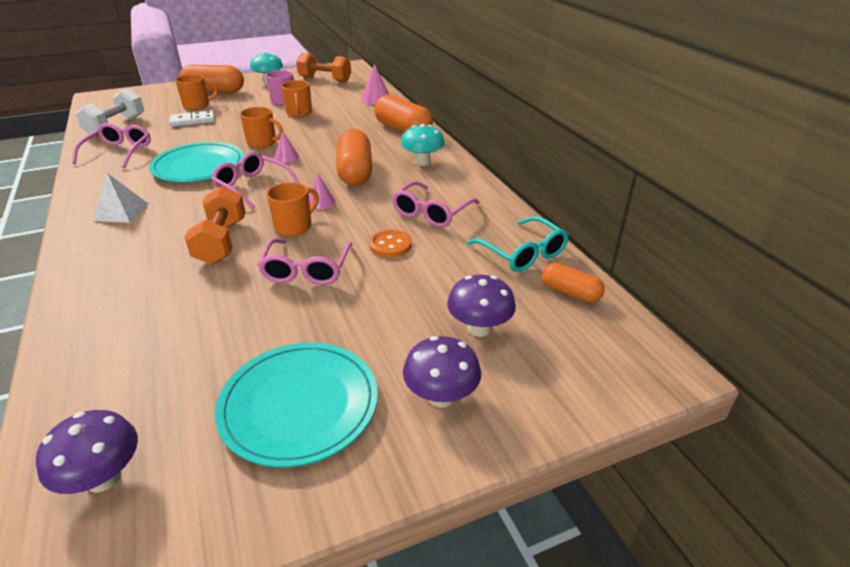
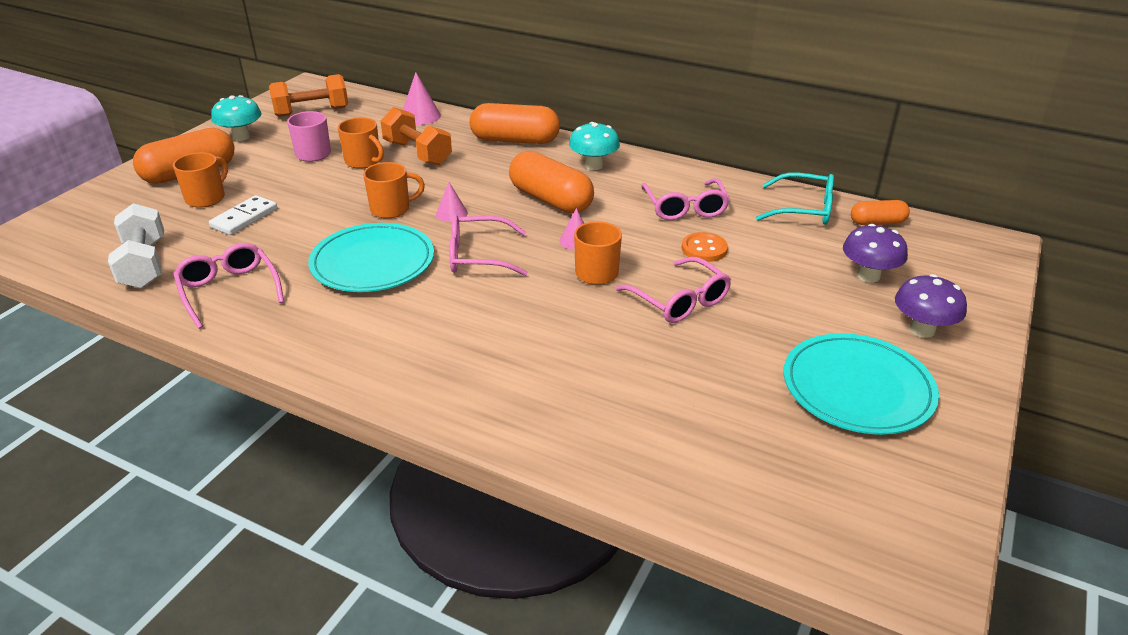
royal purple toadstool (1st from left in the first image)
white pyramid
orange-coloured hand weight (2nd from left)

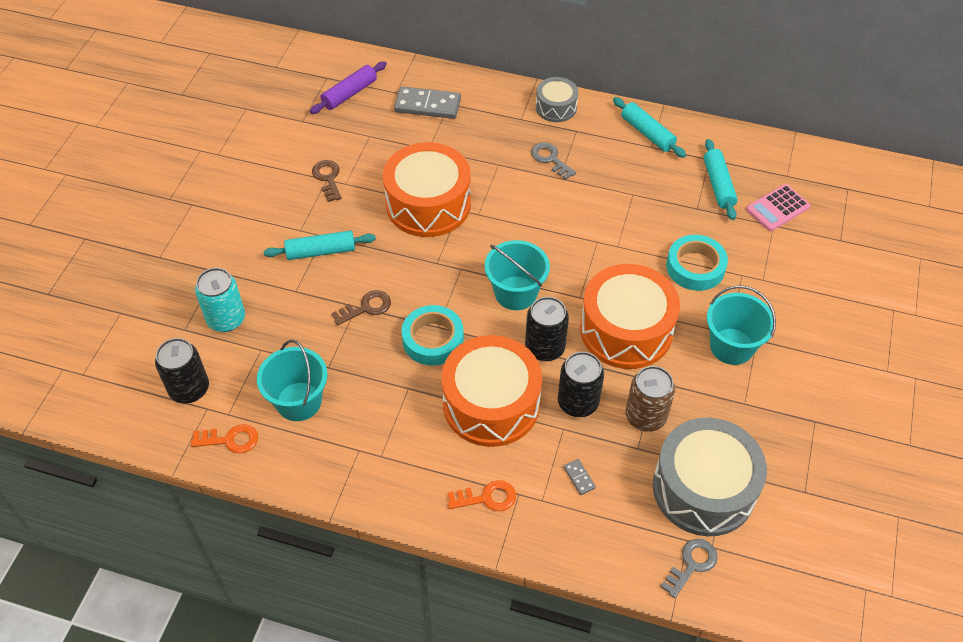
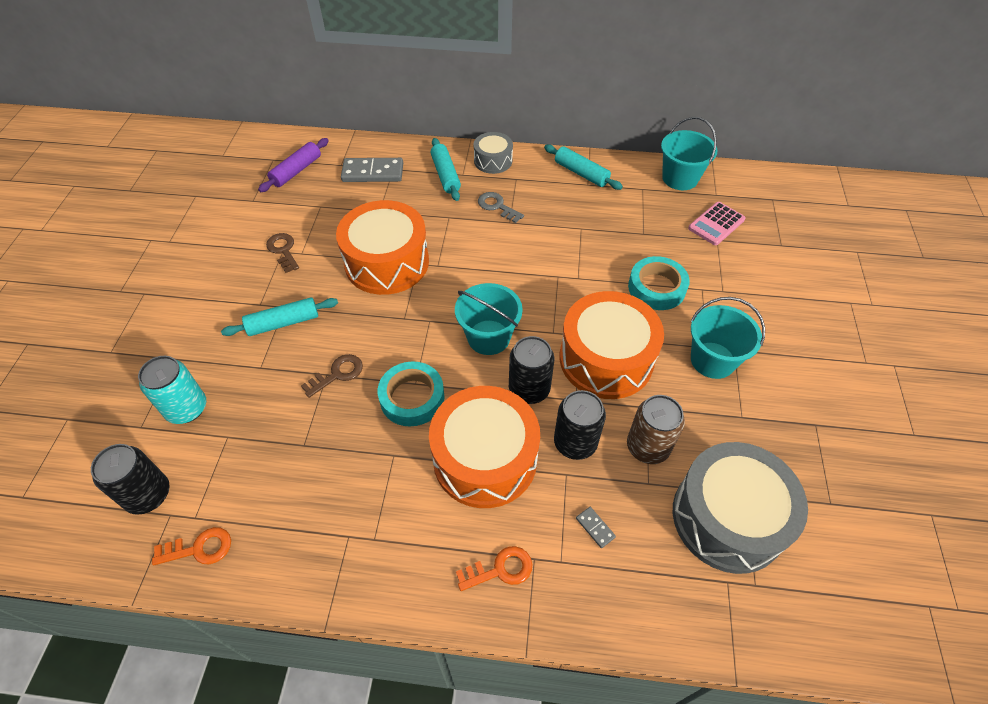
aqua pail (2nd from left)
ash-grey latchkey (2nd from left in the first image)
aqua pastry roller (2nd from left)

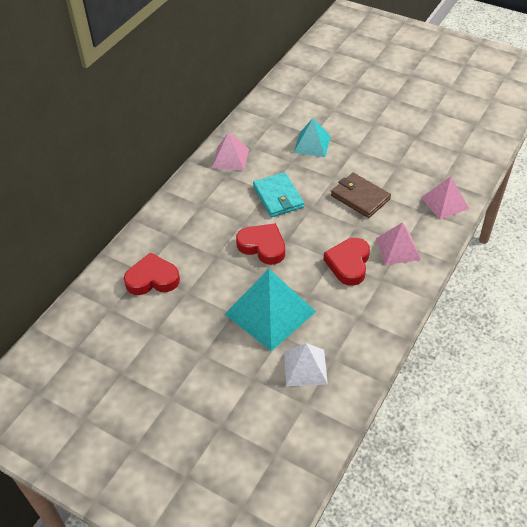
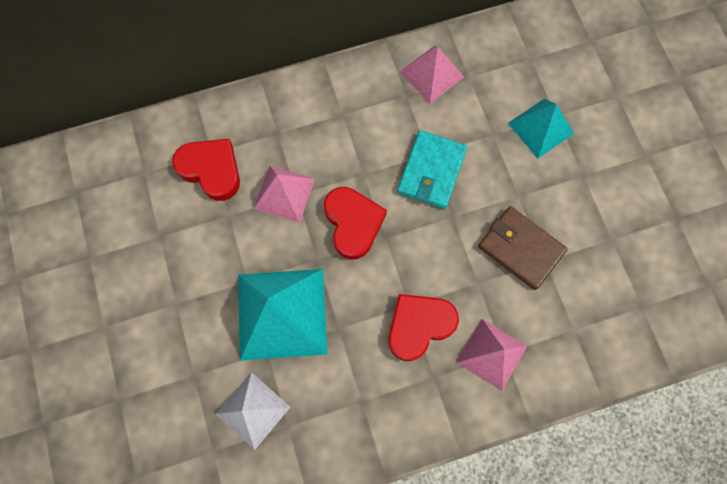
russet wallet
rosy pyramid (1st from left)

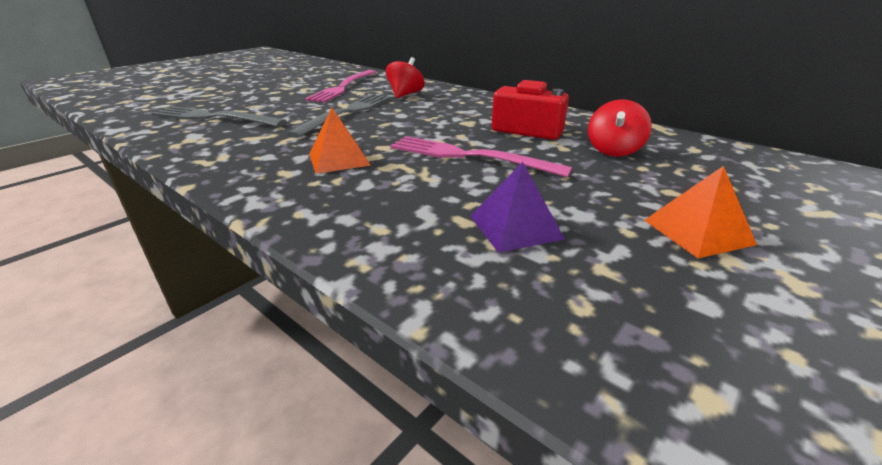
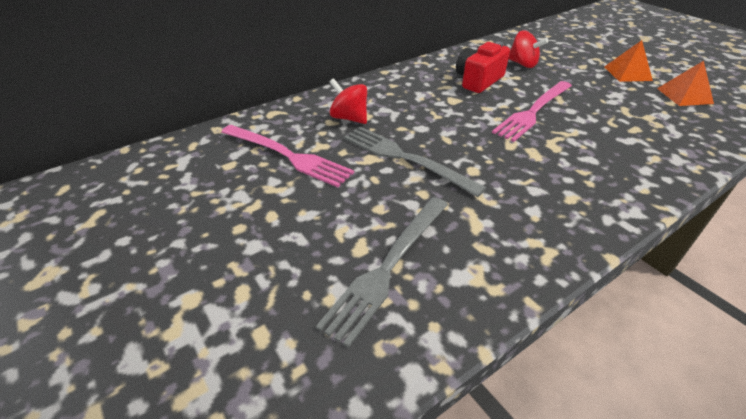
orange-coloured pyramid (2nd from left)
royal purple pyramid

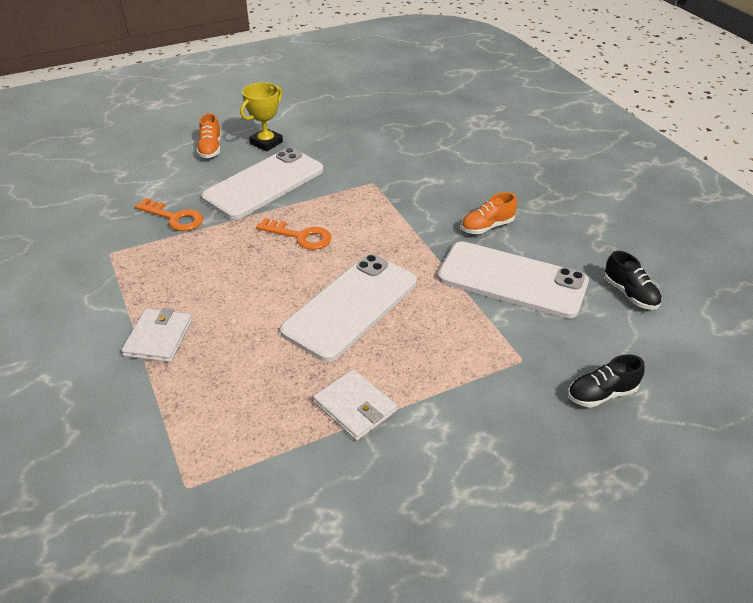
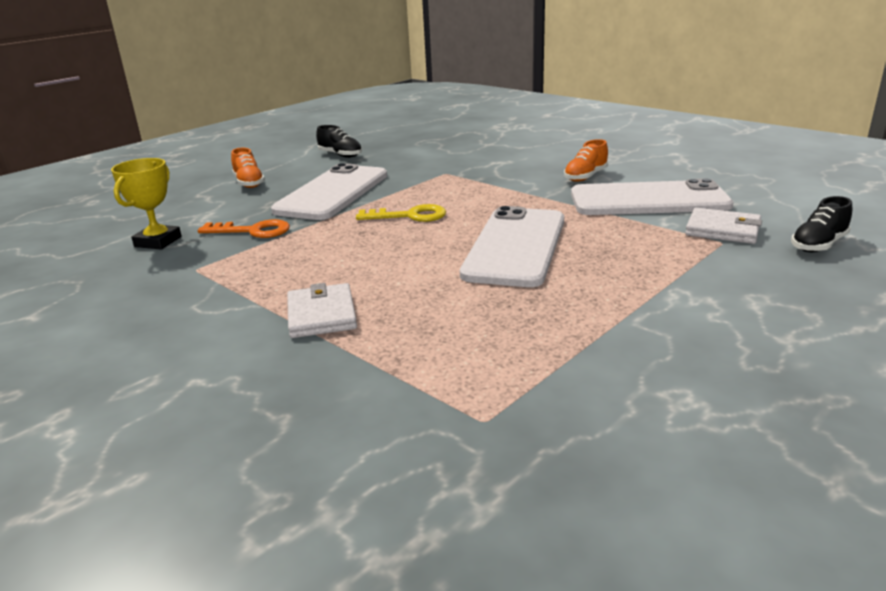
golden prize cup
golden latchkey
white wallet (2nd from left)
ebony sneaker (1st from left)

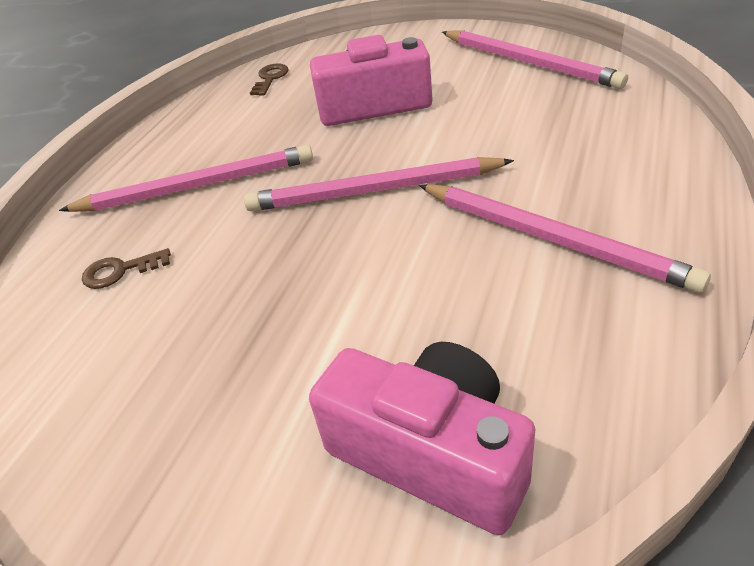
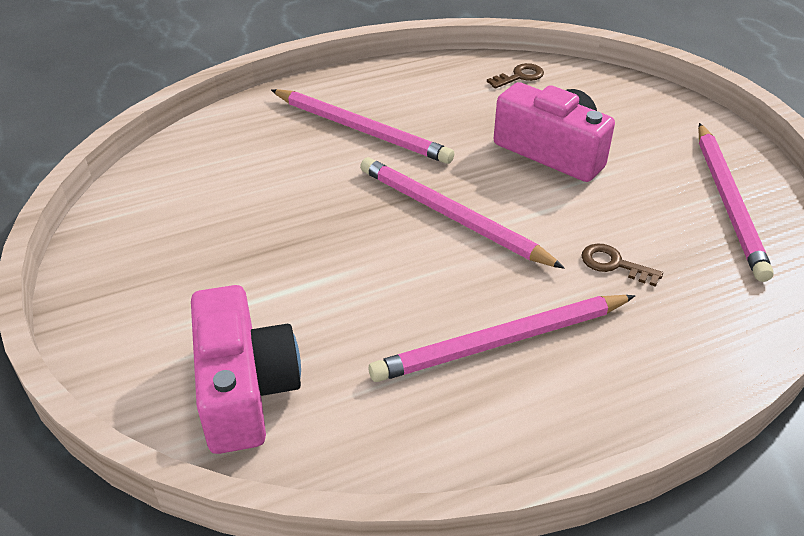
russet latchkey (2nd from left)
rosy pencil (3rd from left)

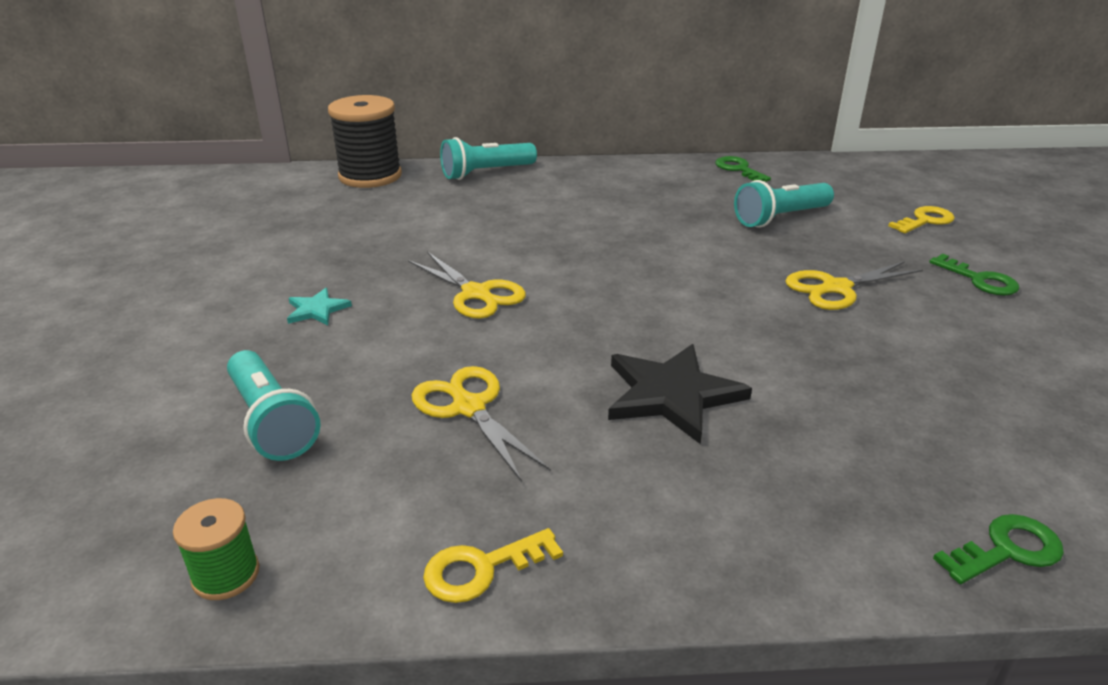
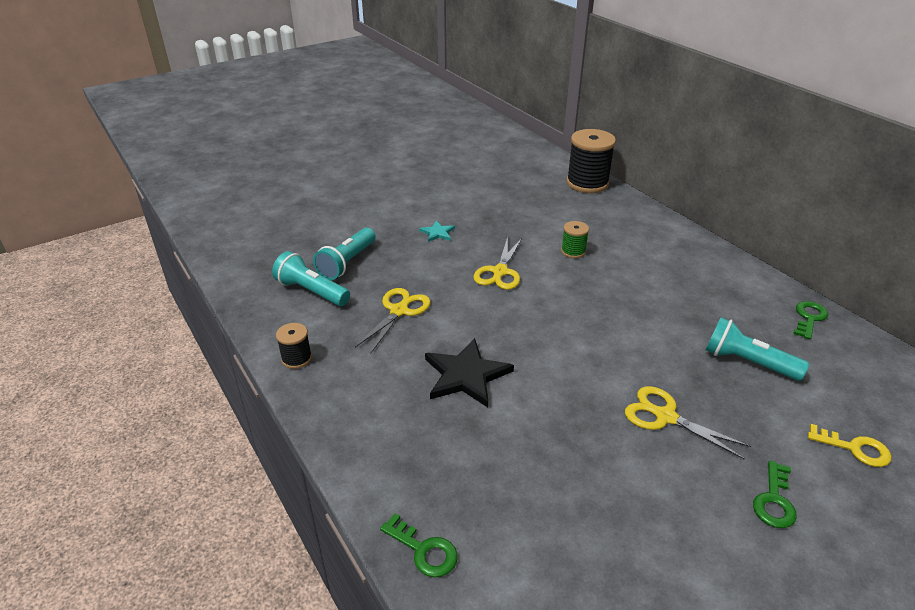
green bobbin
ebony bobbin (1st from left)
aqua pocket torch (1st from left)

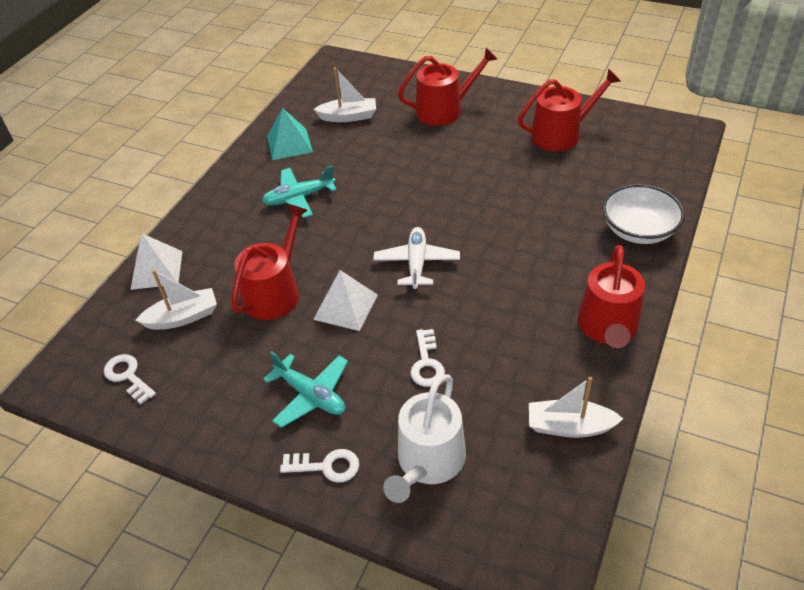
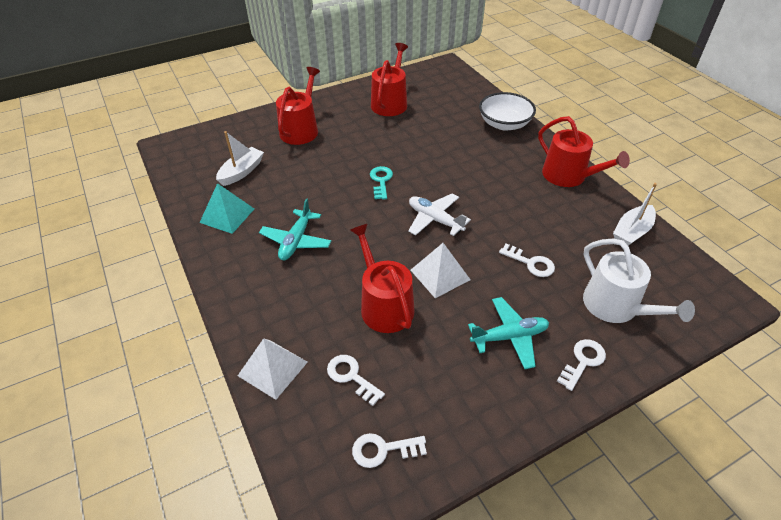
white latchkey (1st from left)
aqua latchkey

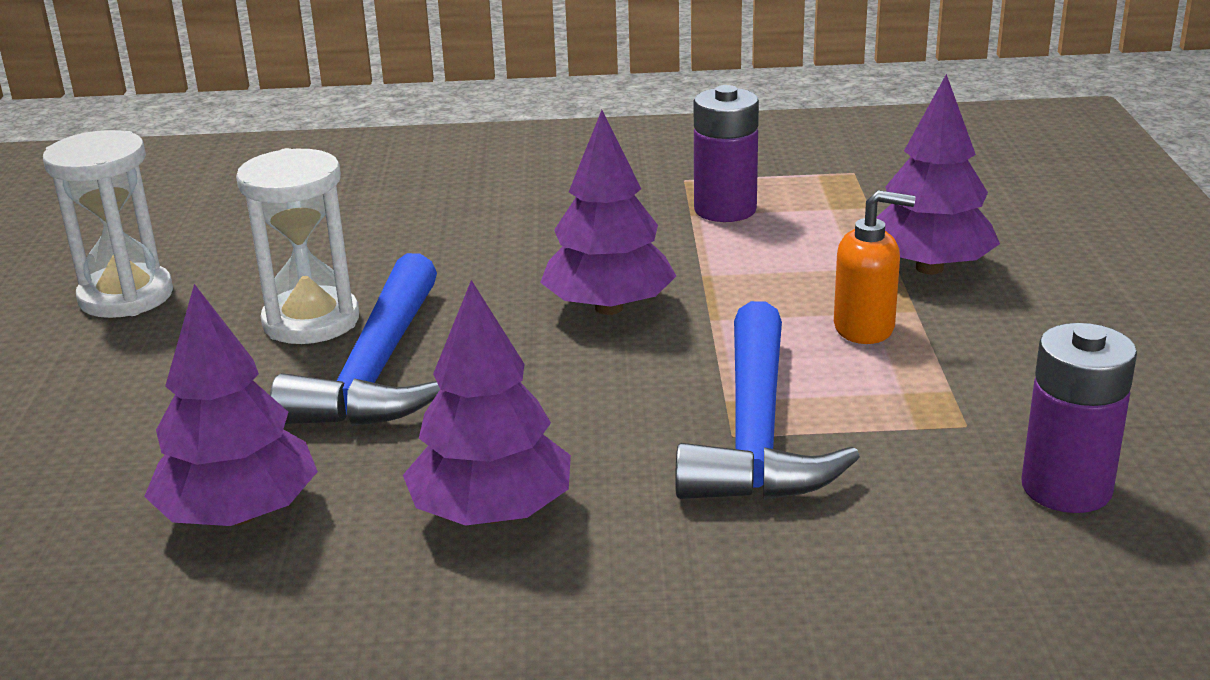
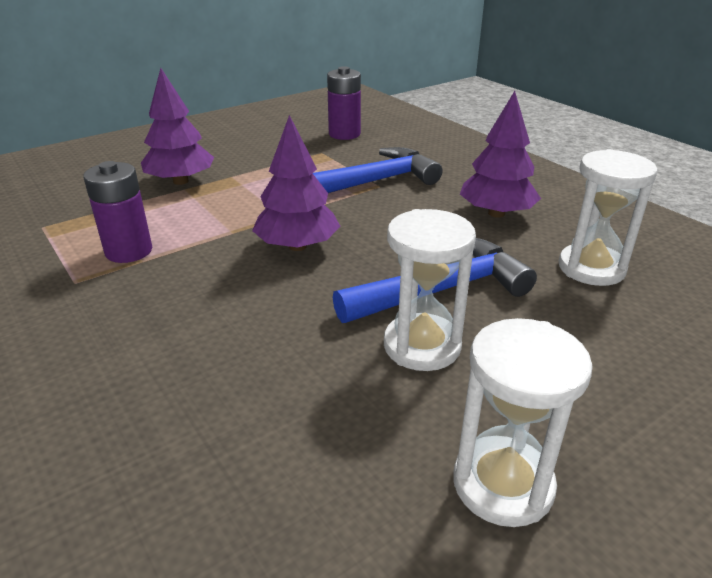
white sand timer (3rd from left)
orange-coloured pump bottle

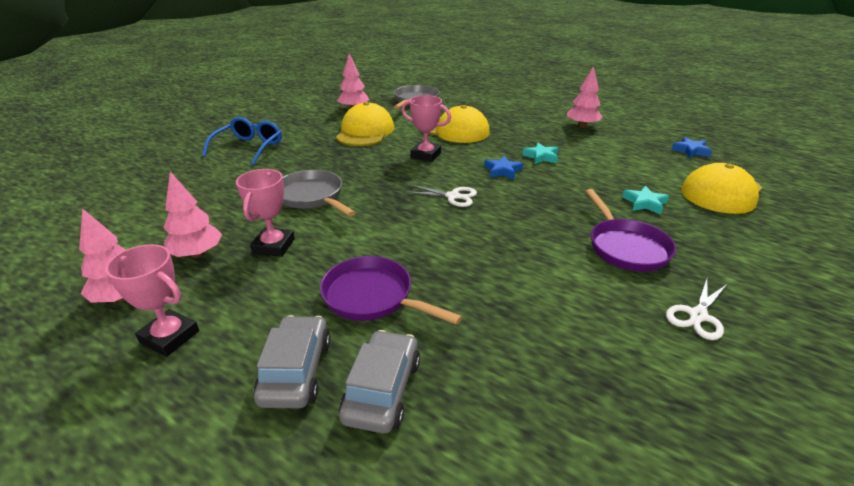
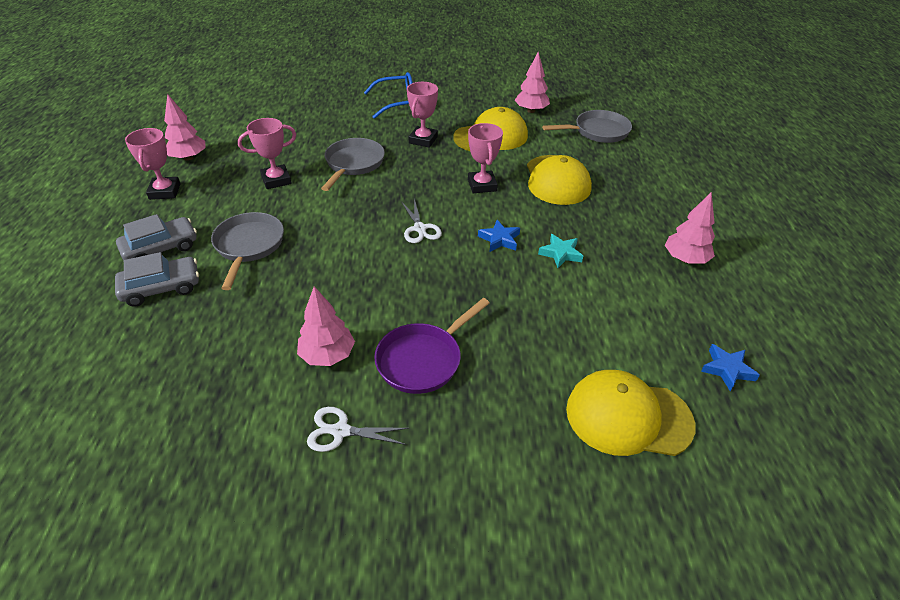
rosy tree (2nd from left)
ash-grey pan (1st from left)
aqua star shape (2nd from left in the first image)
rosy prize cup (3rd from left)

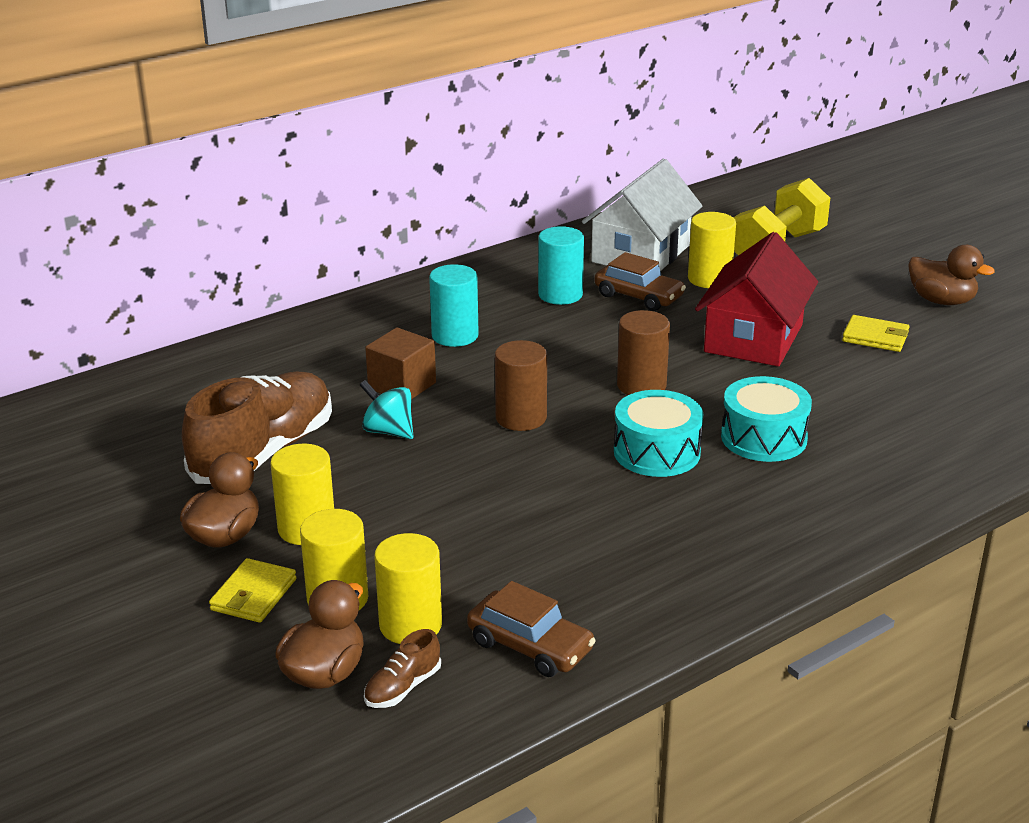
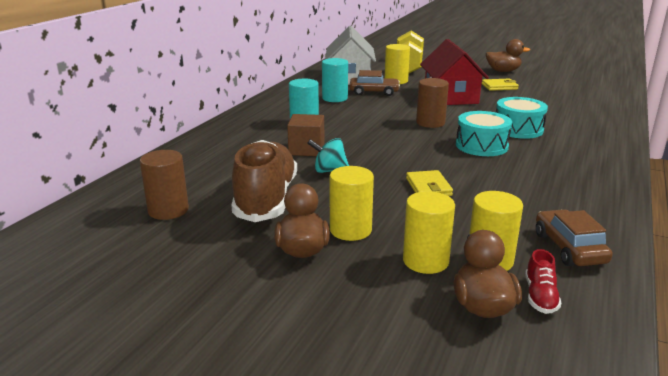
golden wallet (1st from left)
red sneaker
russet toy car (2nd from left)
russet cylinder shape (1st from left)

